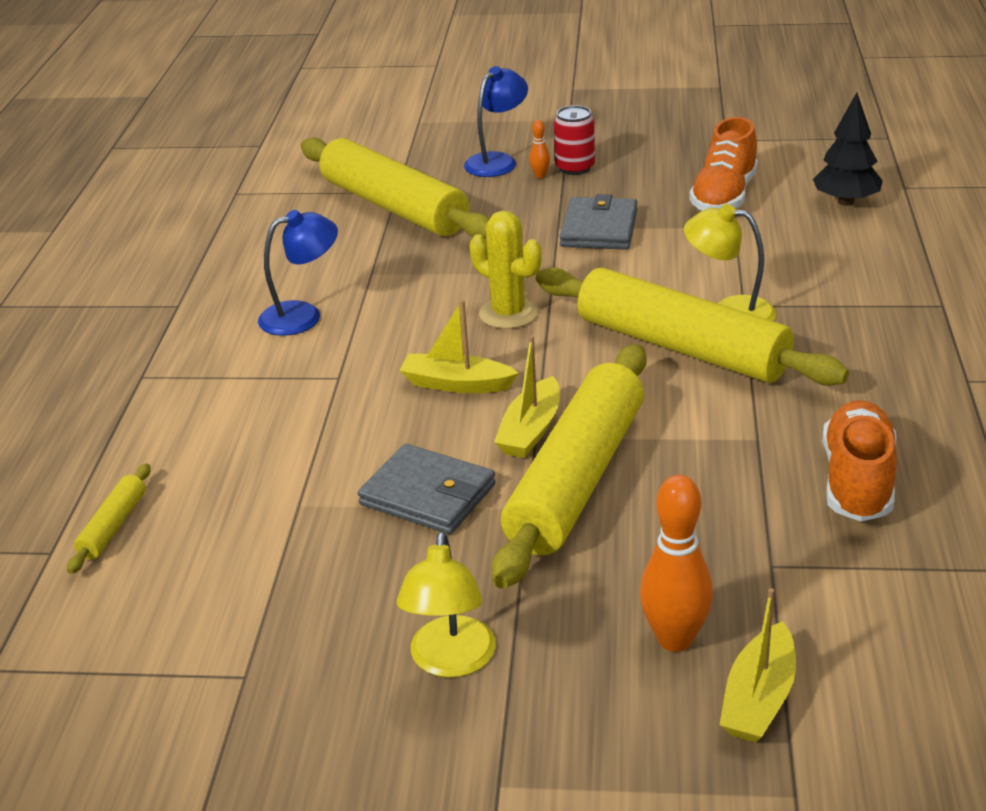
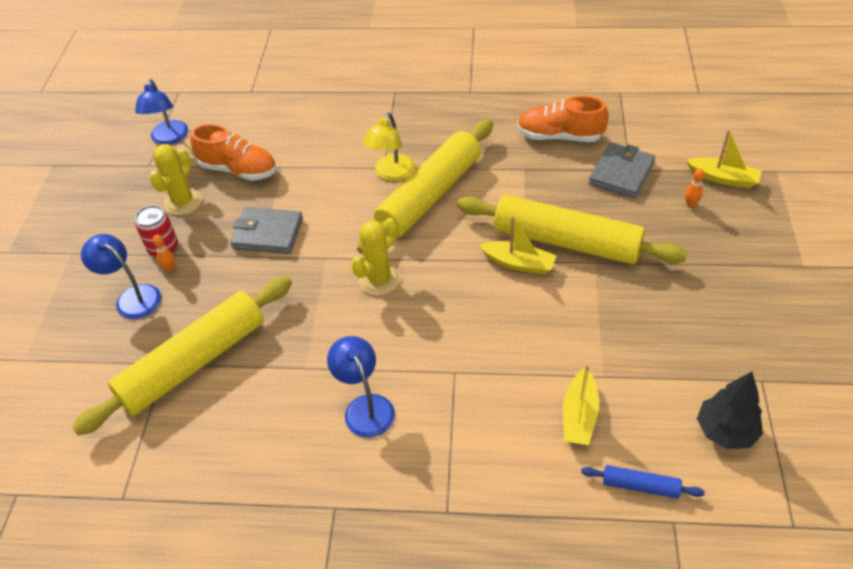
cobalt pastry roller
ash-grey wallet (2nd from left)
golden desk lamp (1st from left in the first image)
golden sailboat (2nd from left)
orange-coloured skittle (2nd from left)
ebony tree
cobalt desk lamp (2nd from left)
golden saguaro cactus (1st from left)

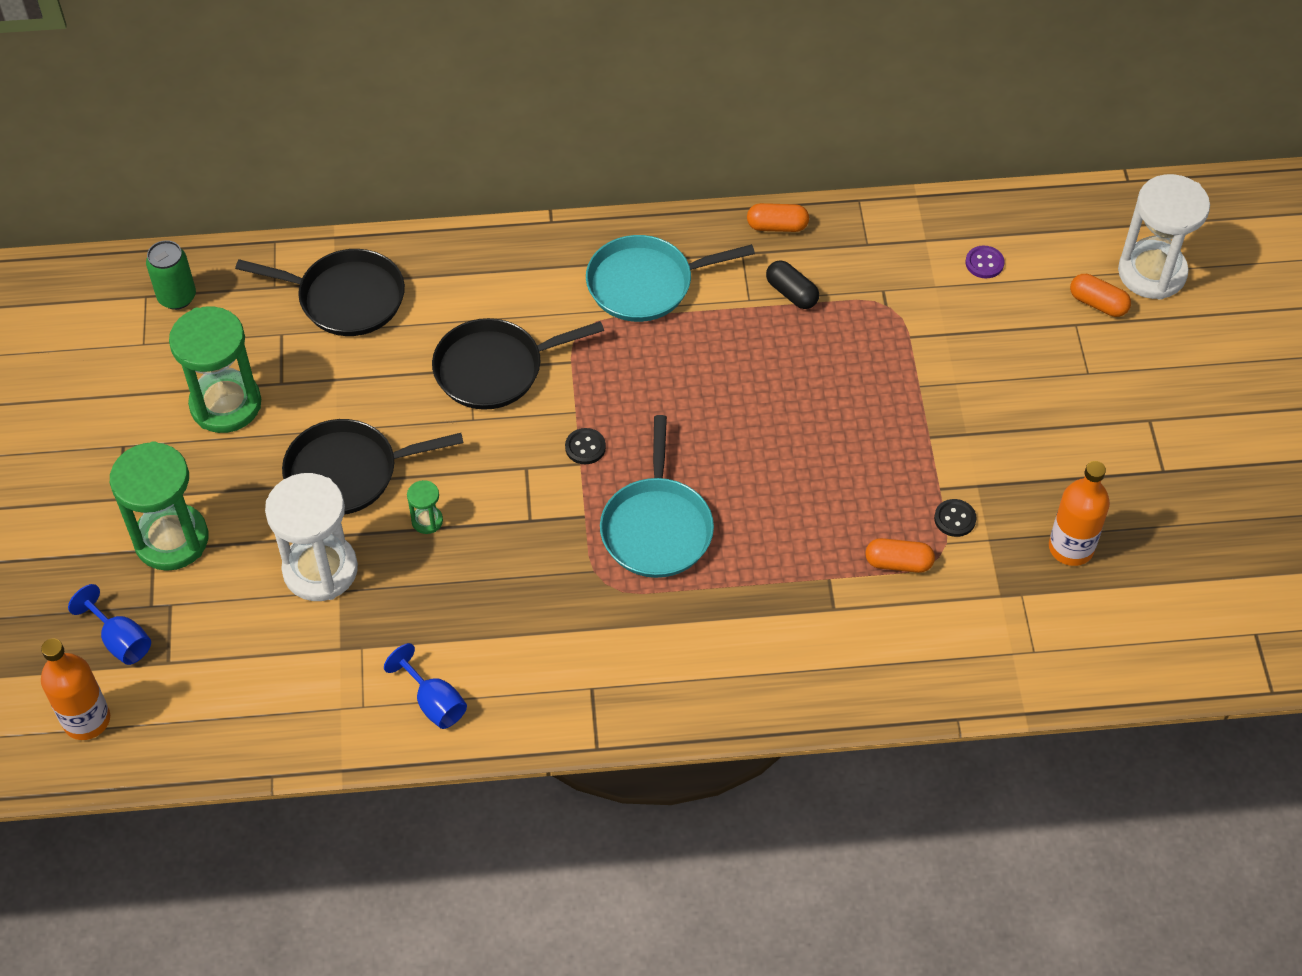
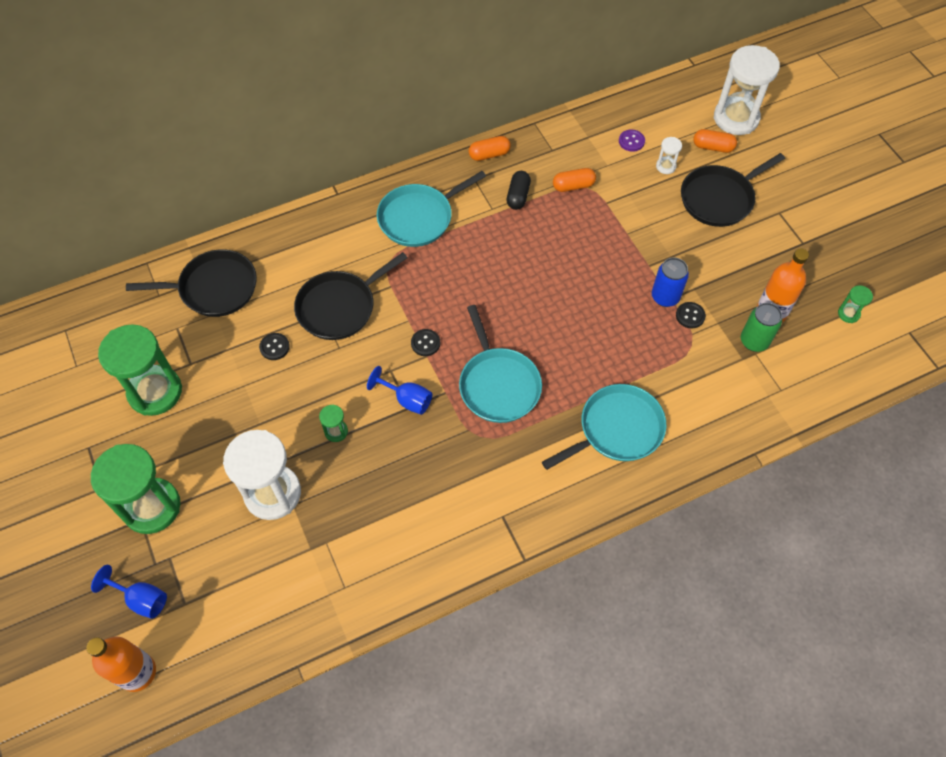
green can
ebony pan (3rd from left)
cobalt goblet (2nd from left)
ebony pill
orange-coloured pill (2nd from left)
ebony button (1st from left)
aqua pan (3rd from left)
cobalt can
white sand timer (2nd from left)
green sand timer (4th from left)

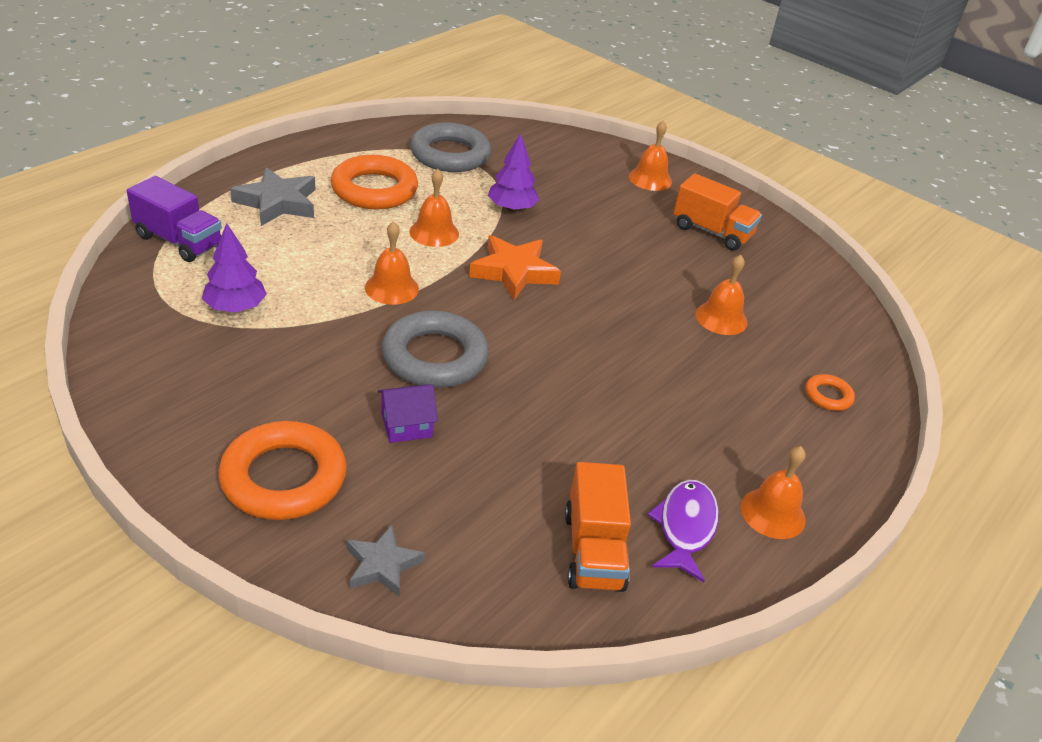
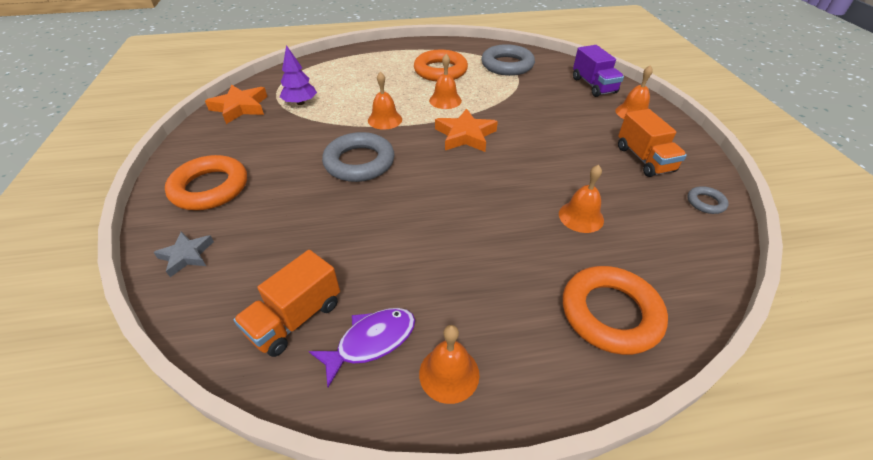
royal purple lorry
ash-grey star shape (1st from left in the first image)
royal purple cottage
royal purple tree (2nd from left in the first image)
orange-coloured ring (3rd from left)
orange-coloured star shape (1st from left)
ash-grey ring (3rd from left)

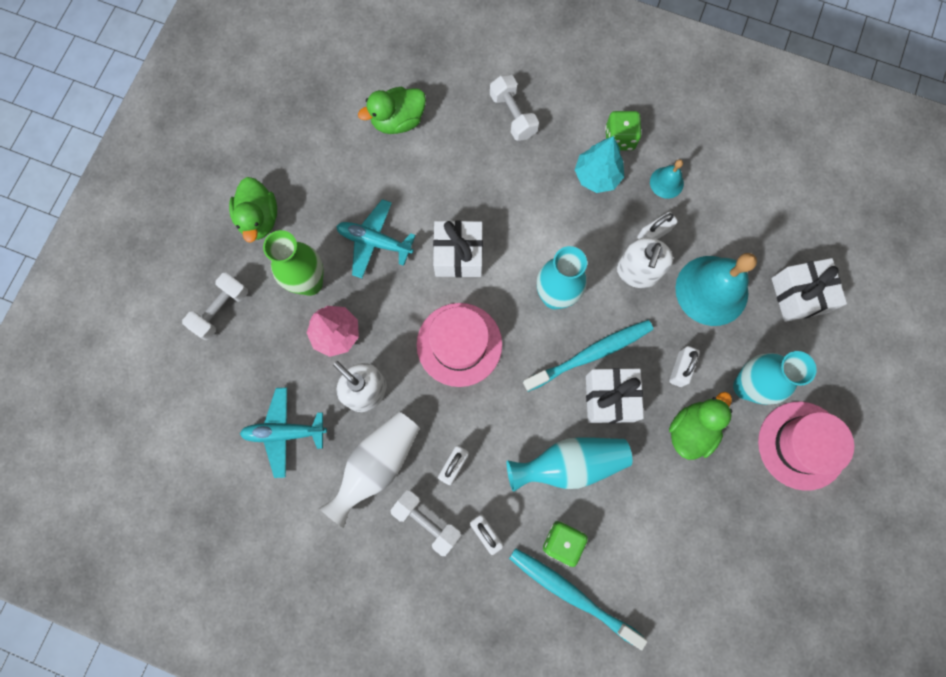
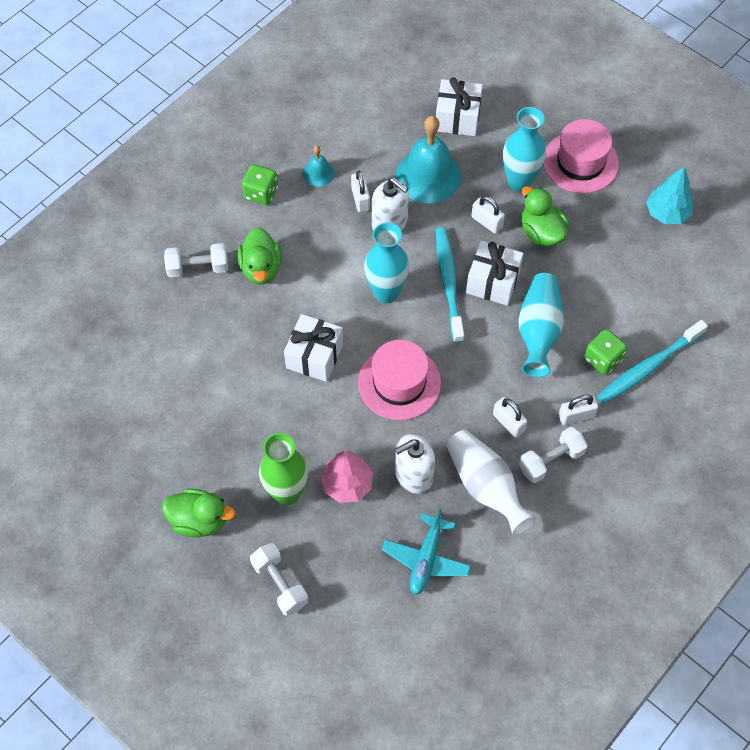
aqua toy plane (2nd from left in the first image)
green rubber duck (2nd from left)
aqua tree

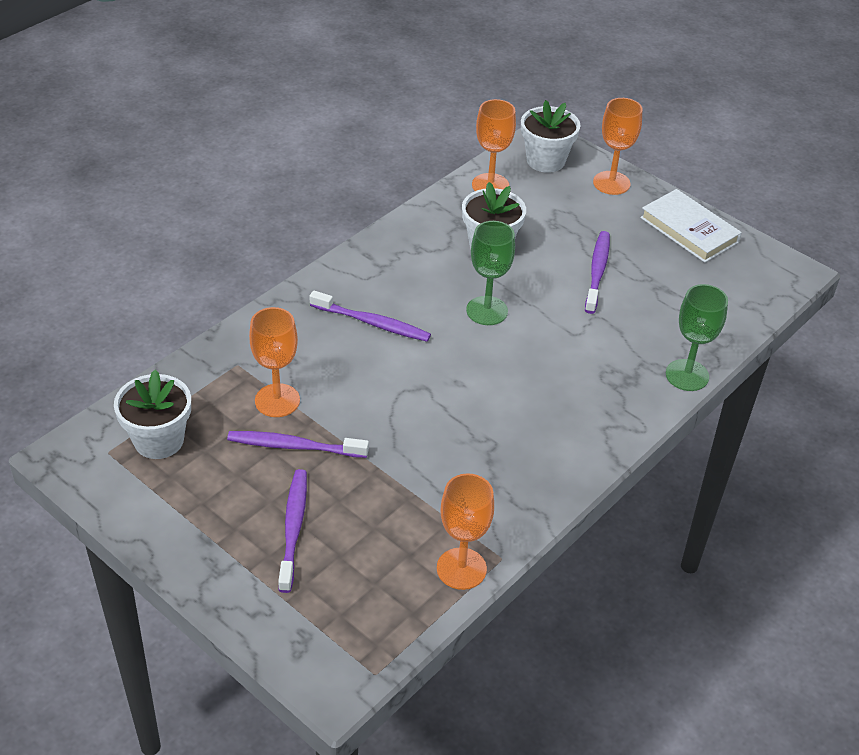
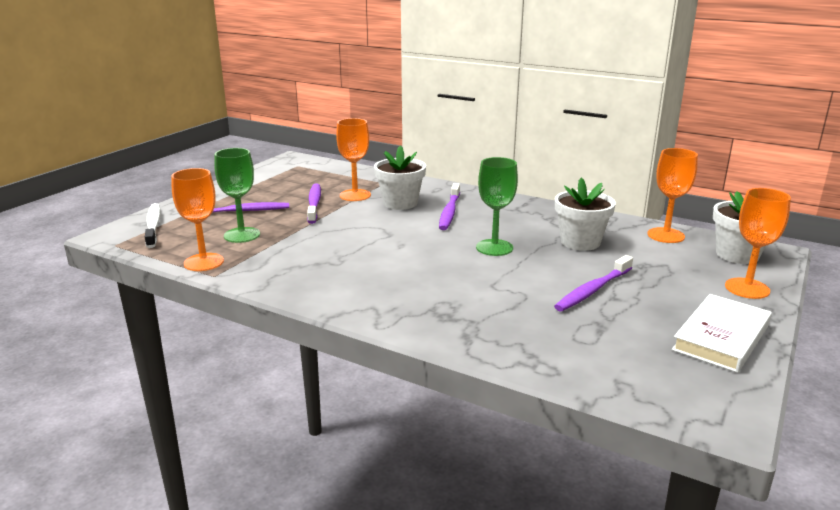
white potted plant (1st from left)
royal purple toothbrush (4th from left)
green goblet (1st from left)
white toothbrush

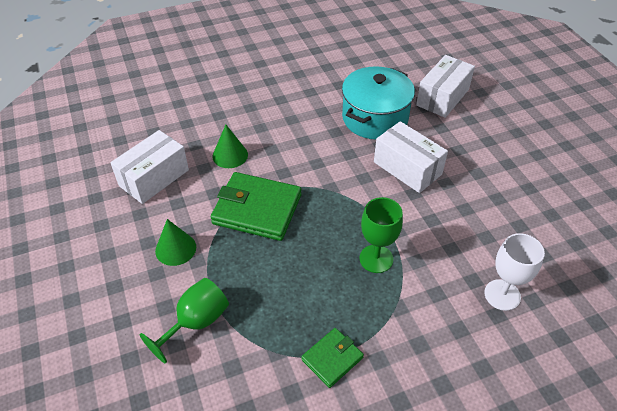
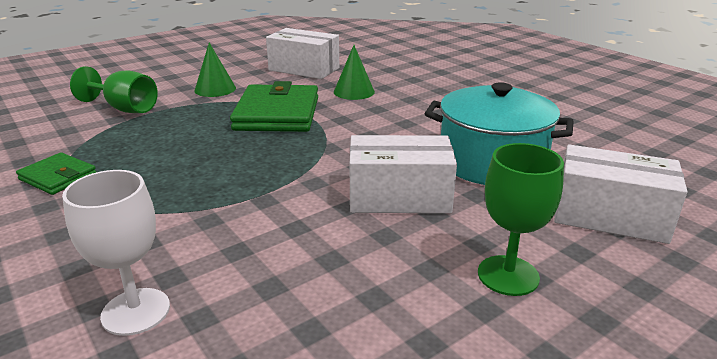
green goblet (2nd from left)
white package (2nd from left)

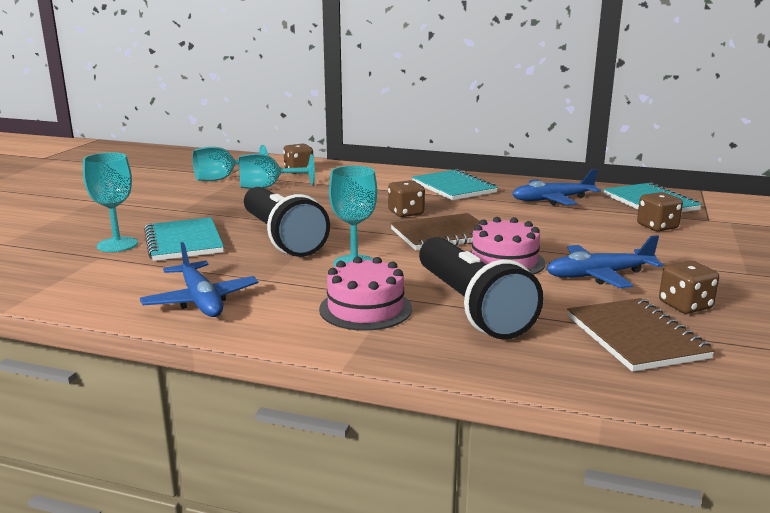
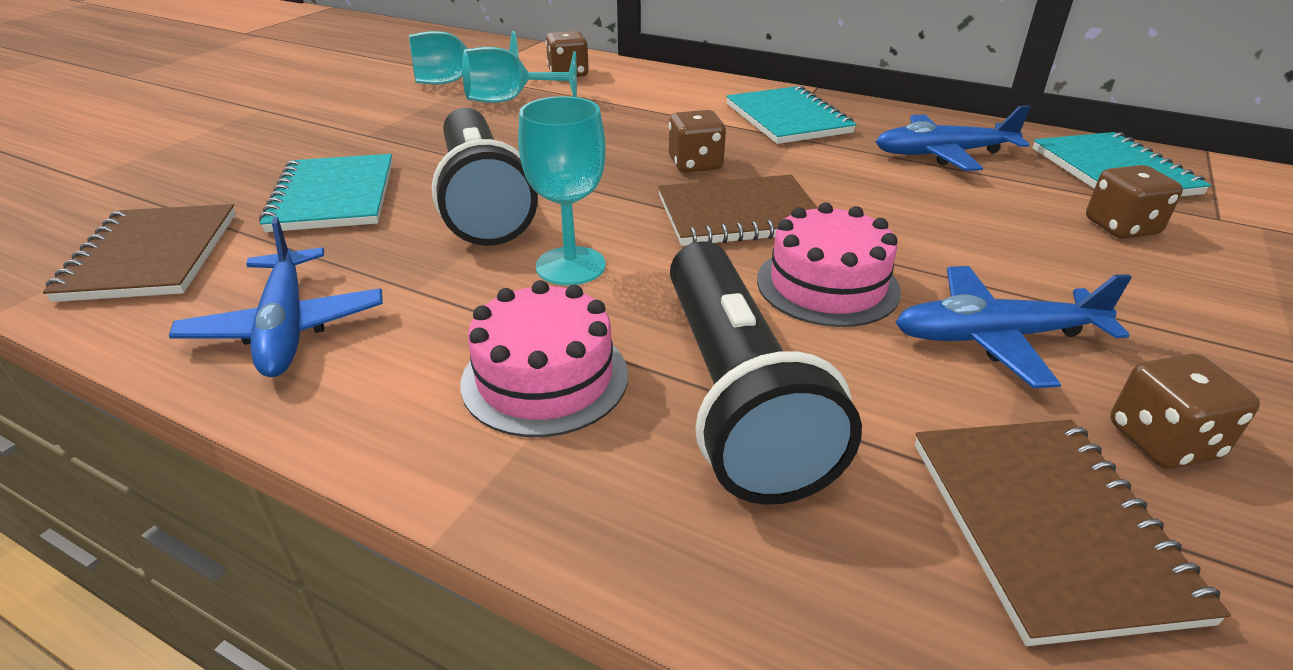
aqua goblet (1st from left in the first image)
russet exercise book (1st from left)

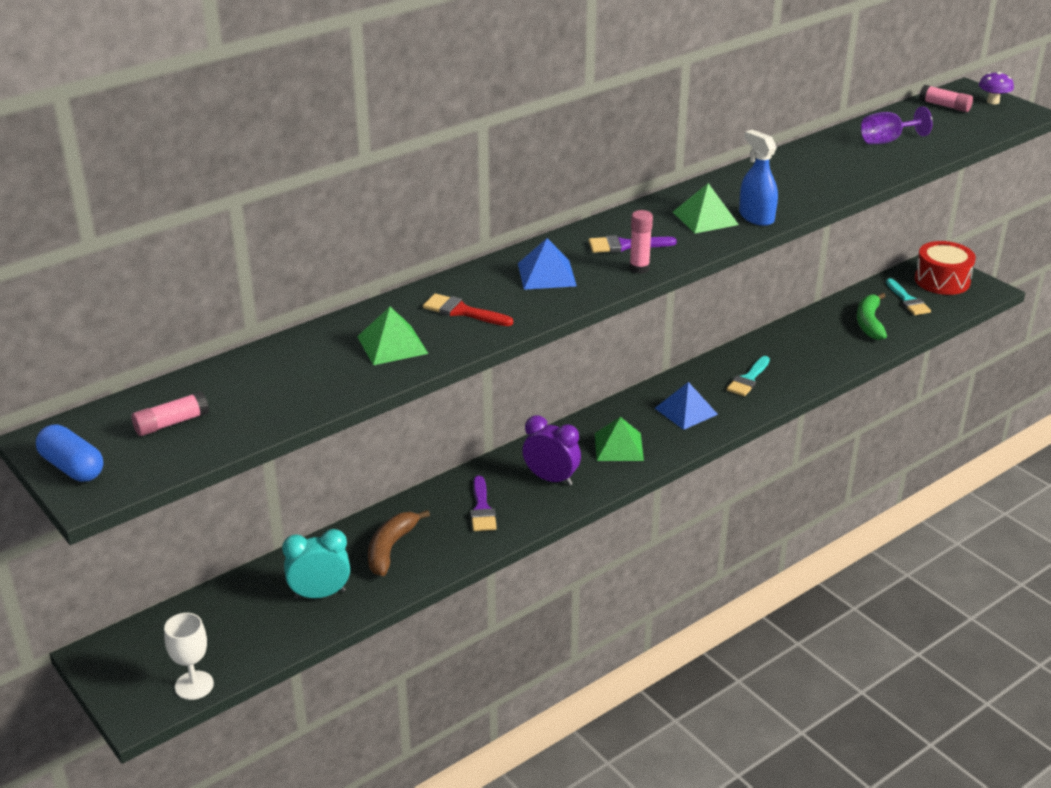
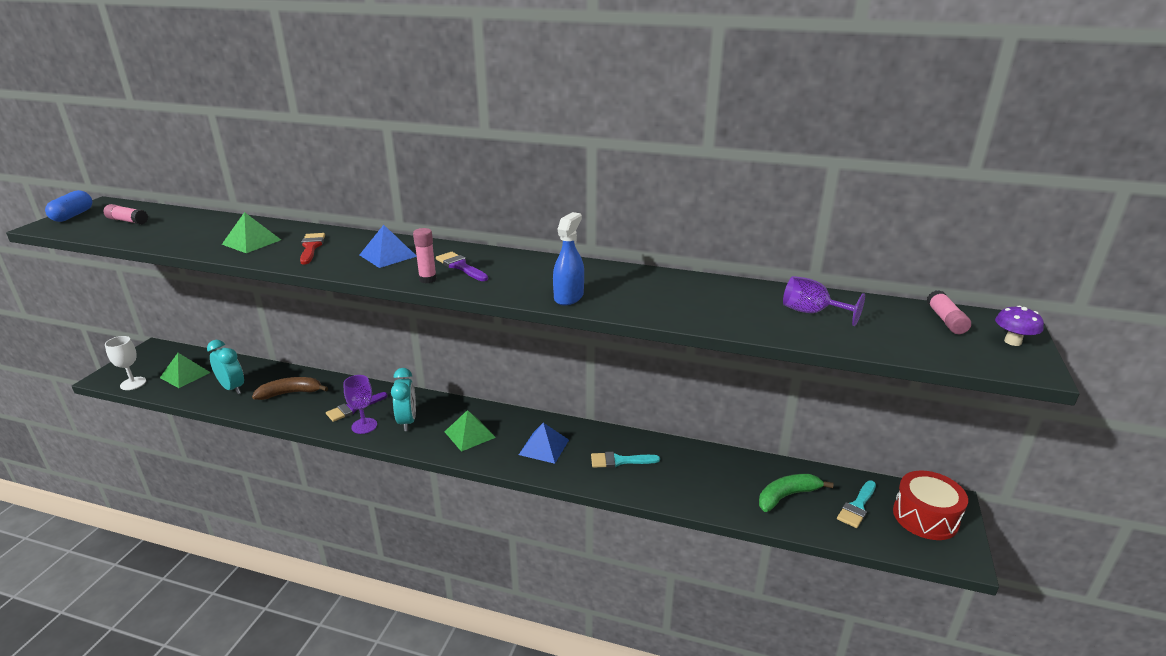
aqua alarm clock (2nd from left)
green pyramid (1st from left)
royal purple goblet (1st from left)

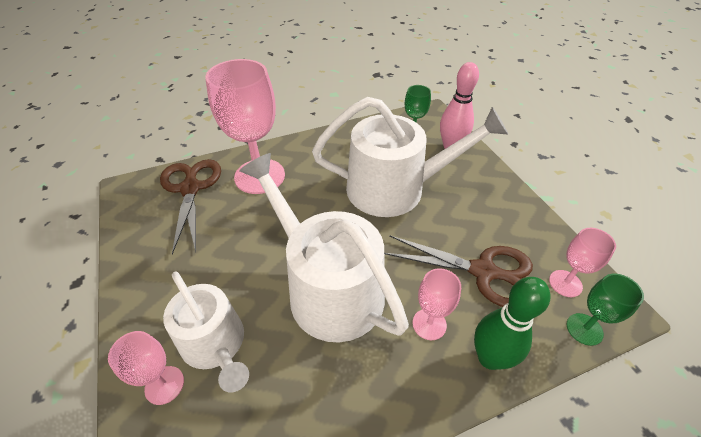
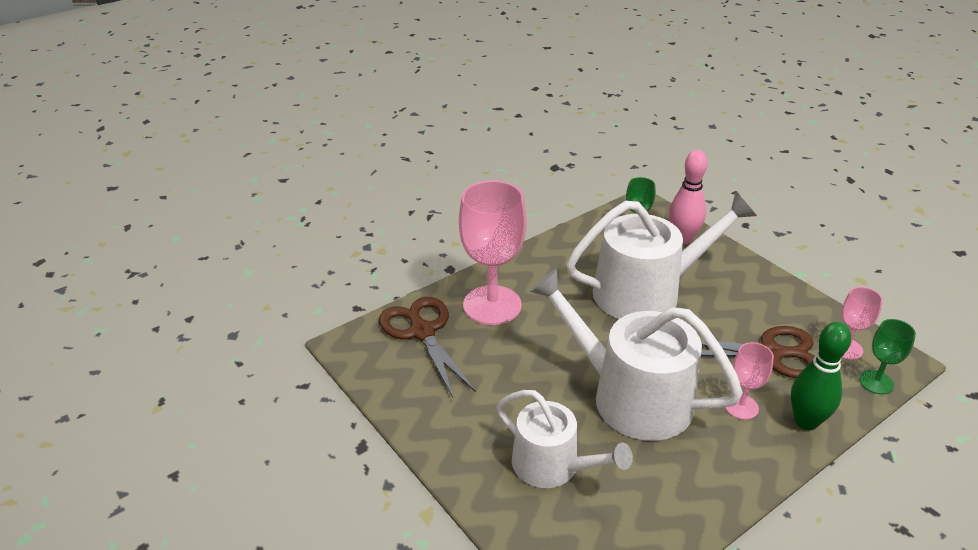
rosy goblet (1st from left in the first image)

